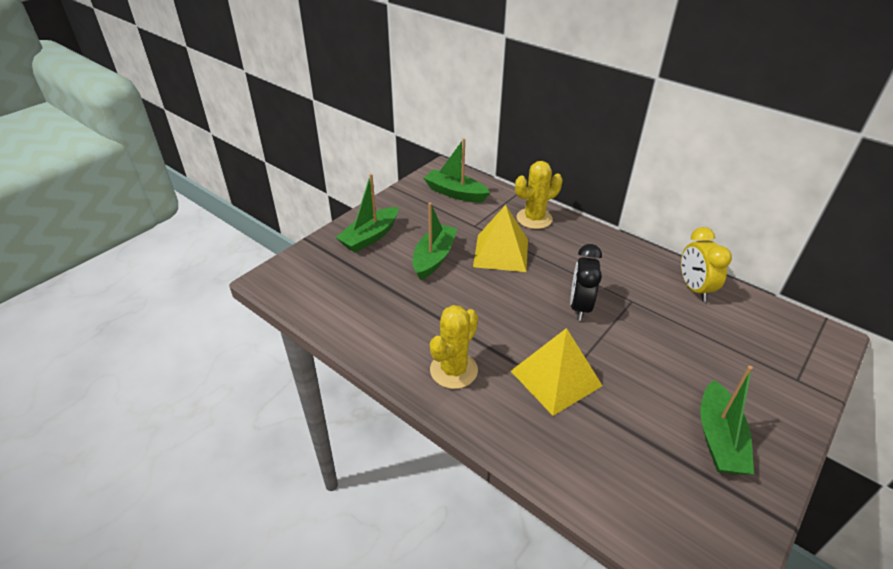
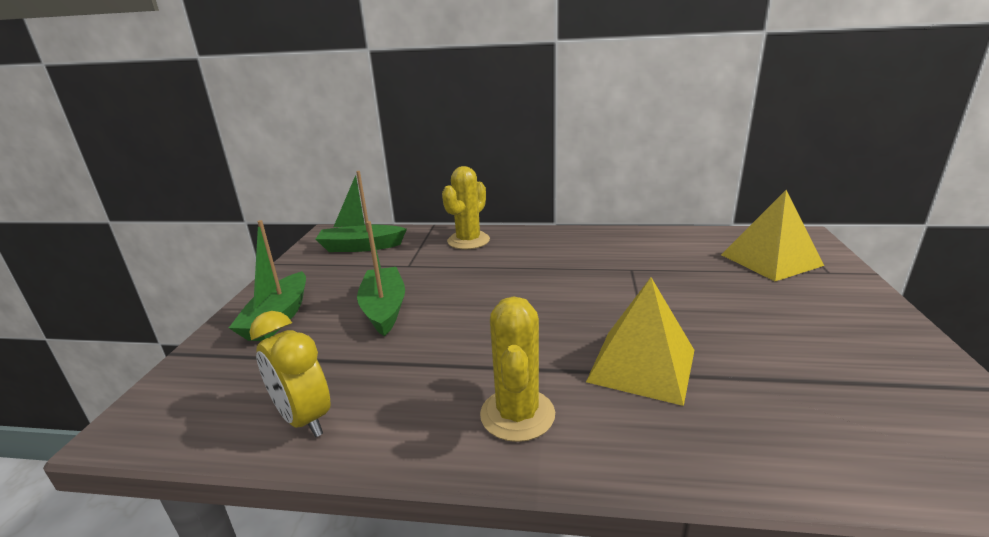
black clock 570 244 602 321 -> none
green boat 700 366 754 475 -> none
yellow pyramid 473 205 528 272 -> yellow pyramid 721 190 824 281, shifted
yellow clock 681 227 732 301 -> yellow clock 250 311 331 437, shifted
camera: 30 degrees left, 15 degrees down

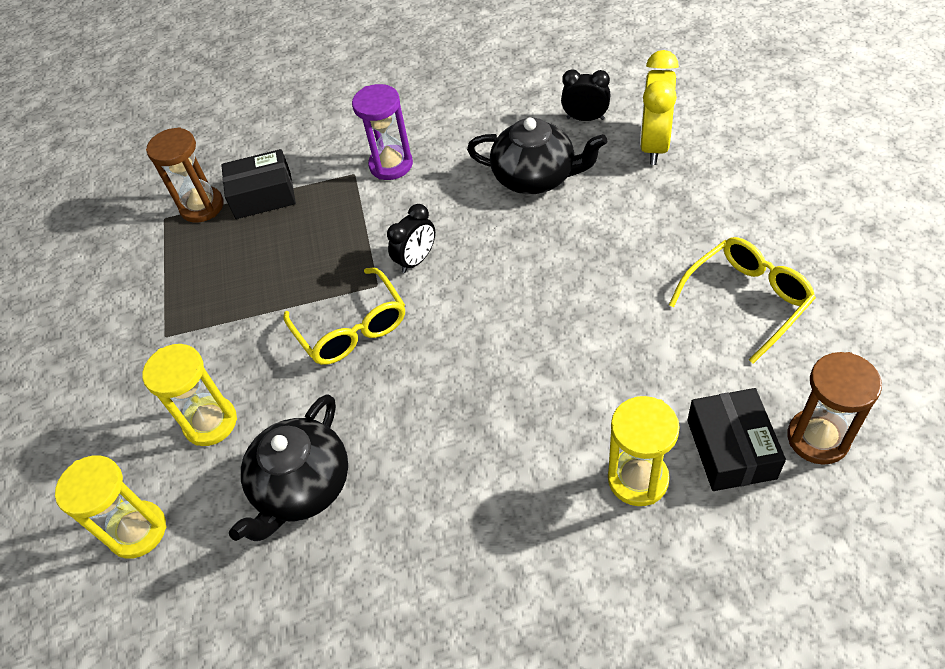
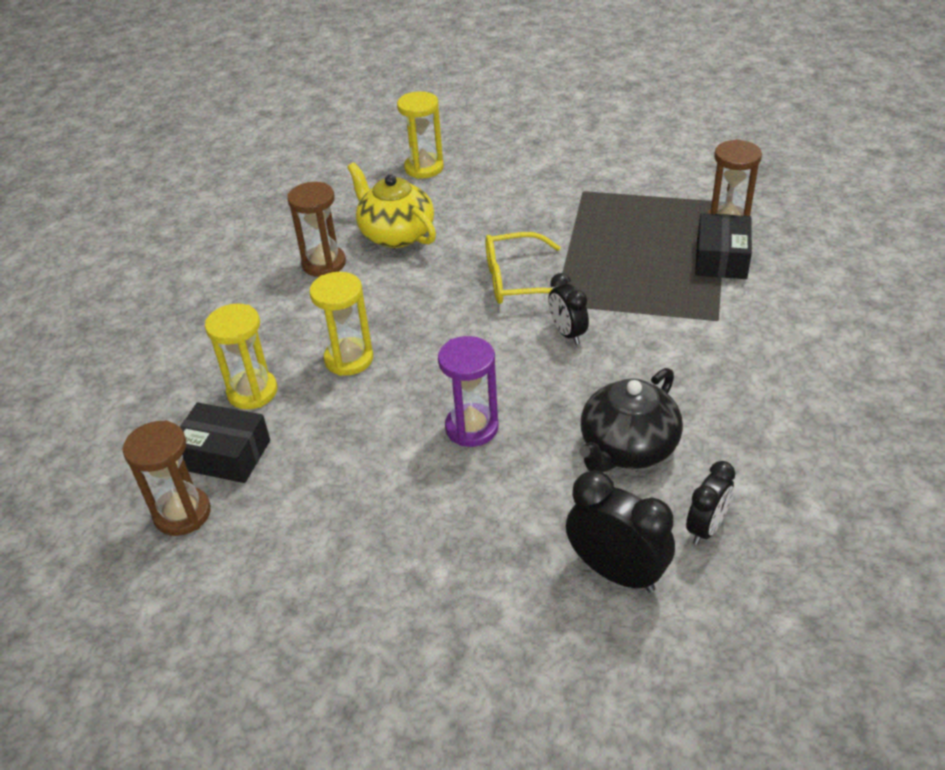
yellow glasses 669 237 816 364 -> none
none -> brown hourglass 287 182 346 277
yellow hourglass 142 344 237 446 -> yellow hourglass 309 272 373 376, shifted
purple hourglass 352 84 413 180 -> purple hourglass 438 336 498 447, shifted
black teapot 229 394 348 541 -> yellow teapot 347 162 436 248
yellow clock 640 50 679 165 -> black clock 566 471 675 593
camera: 110 degrees right, 10 degrees down

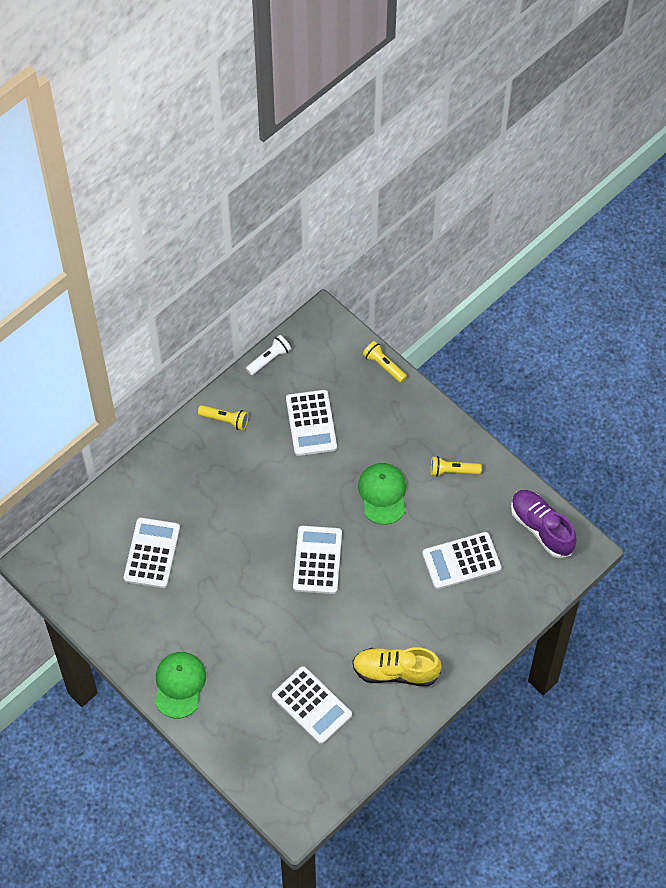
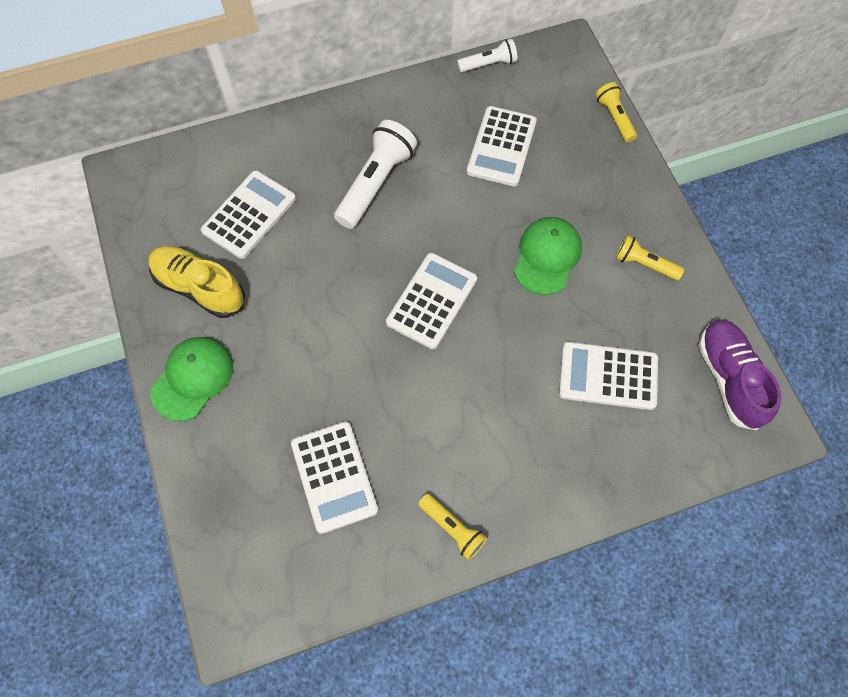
none -> white flashlight 334 120 417 229
yellow flashlight 198 405 248 430 -> yellow flashlight 418 494 487 560, shifted
yellow shoe 352 647 442 687 -> yellow shoe 148 246 245 318, shifted
camera: 25 degrees right, 5 degrees up

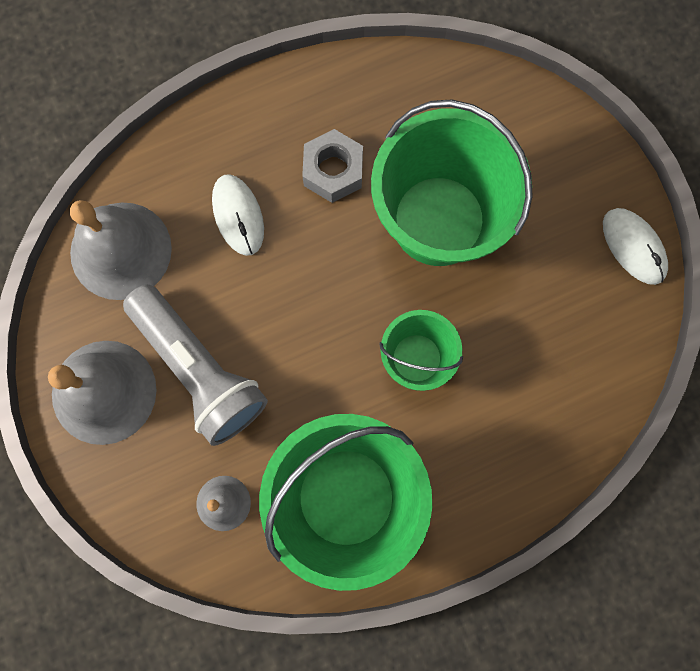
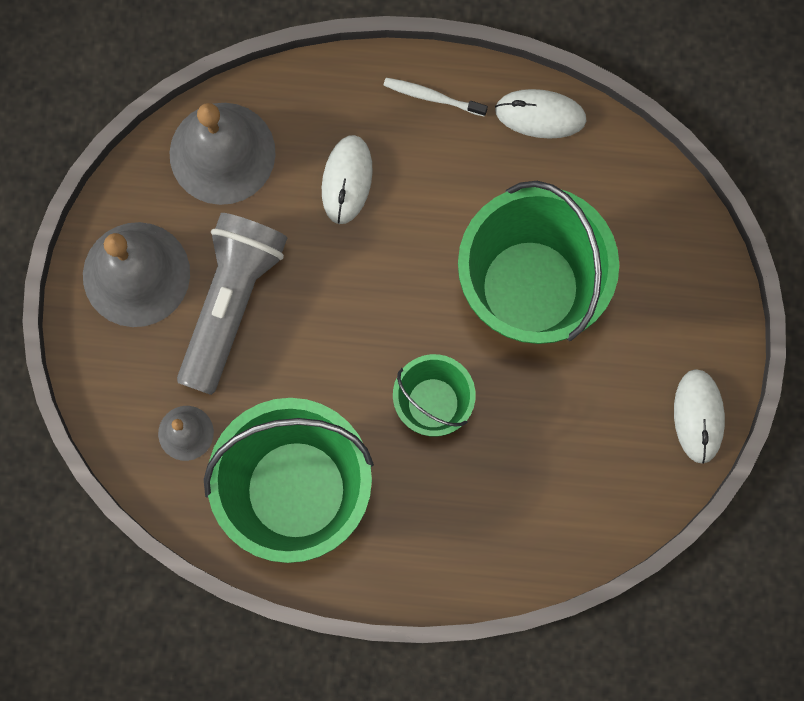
grey nut 302 129 363 203 -> none
none -> white toothbrush 383 78 488 117
none -> white mouse 495 89 587 139
grey flashlight 123 285 268 446 -> grey flashlight 177 213 287 395, 150 degrees counterclockwise
camera: 30 degrees right, 0 degrees up

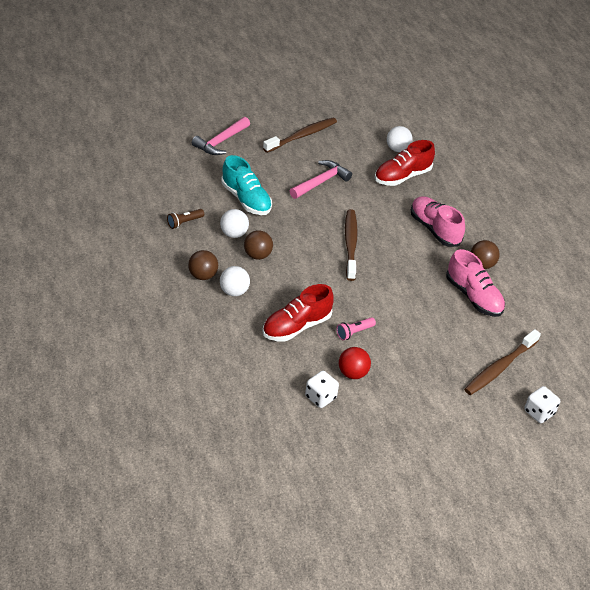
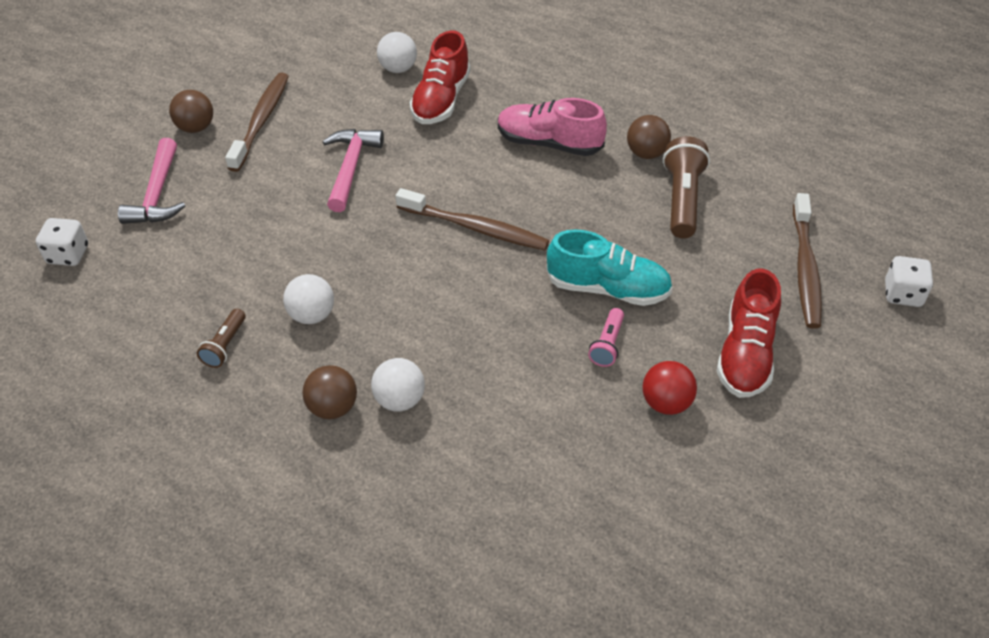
turquoise shoe 221 155 272 215 -> turquoise shoe 546 229 673 306, shifted
brown ball 244 230 273 260 -> brown ball 169 90 213 133, shifted
red shoe 262 284 334 341 -> red shoe 717 269 781 398, shifted
white dice 305 371 339 408 -> white dice 36 218 88 266, shifted
pink shoe 446 249 505 317 -> brown flashlight 663 136 710 238
brown toothbrush 345 209 358 281 -> brown toothbrush 396 188 549 251, 150 degrees clockwise
camera: 35 degrees left, 5 degrees up

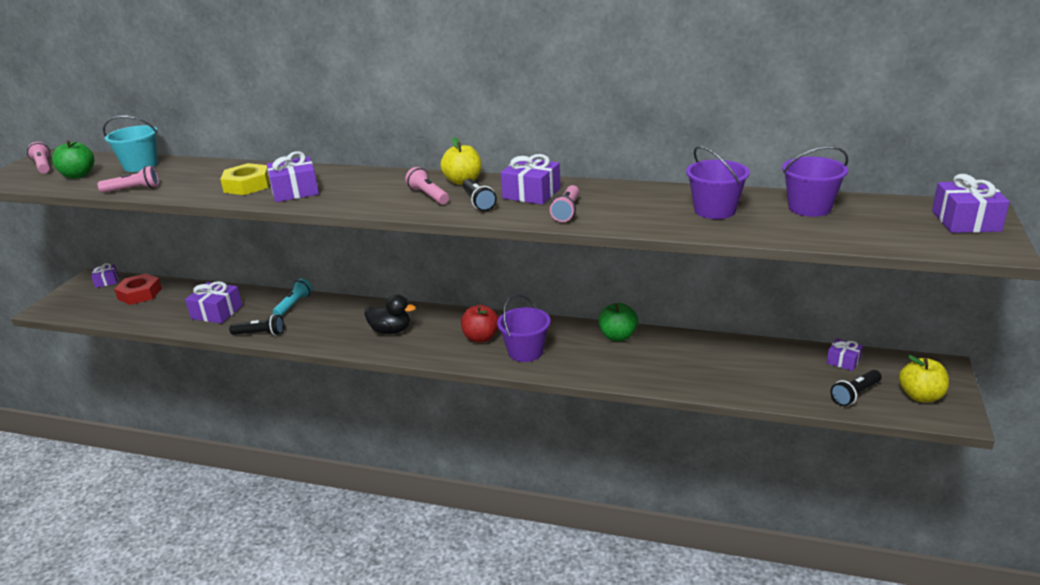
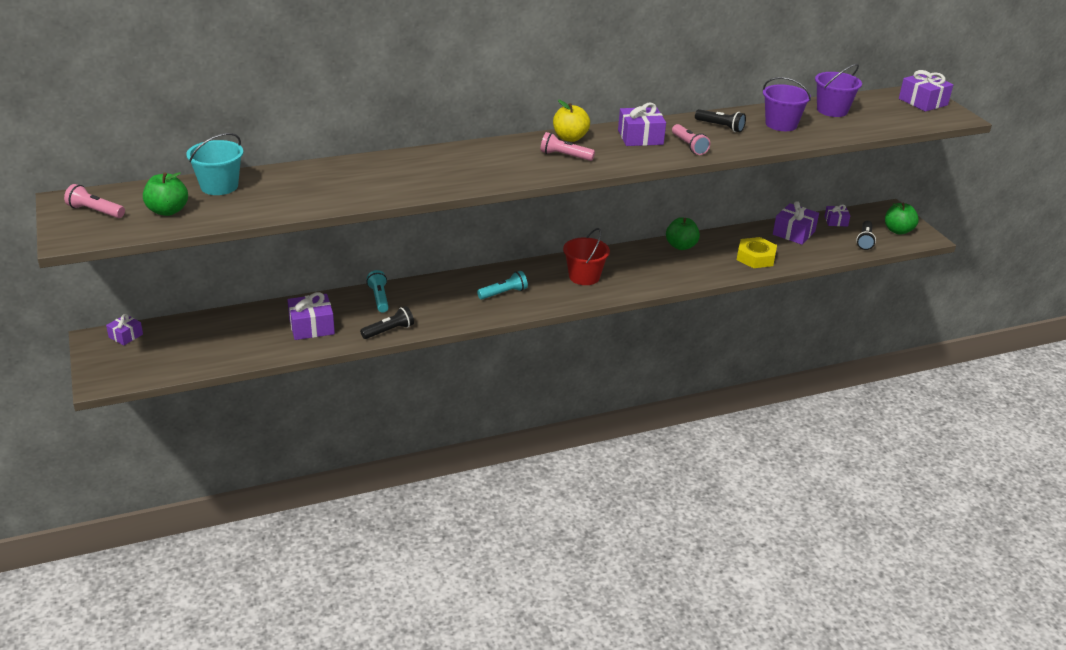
pink flashlight 98 166 159 193 -> none
red nut 114 273 162 305 -> none
purple bucket 497 294 550 362 -> none
yellow nut 220 163 270 195 -> yellow nut 737 237 777 268, shifted
purple gift 267 151 319 202 -> purple gift 773 201 819 245, shifted
black flashlight 462 179 497 211 -> black flashlight 695 109 746 132, shifted
black duck 364 294 416 334 -> turquoise flashlight 477 271 528 299
red apple 461 305 499 342 -> red bucket 563 228 610 285
yellow apple 899 355 949 402 -> green apple 885 203 919 235
camera: 40 degrees left, 5 degrees up

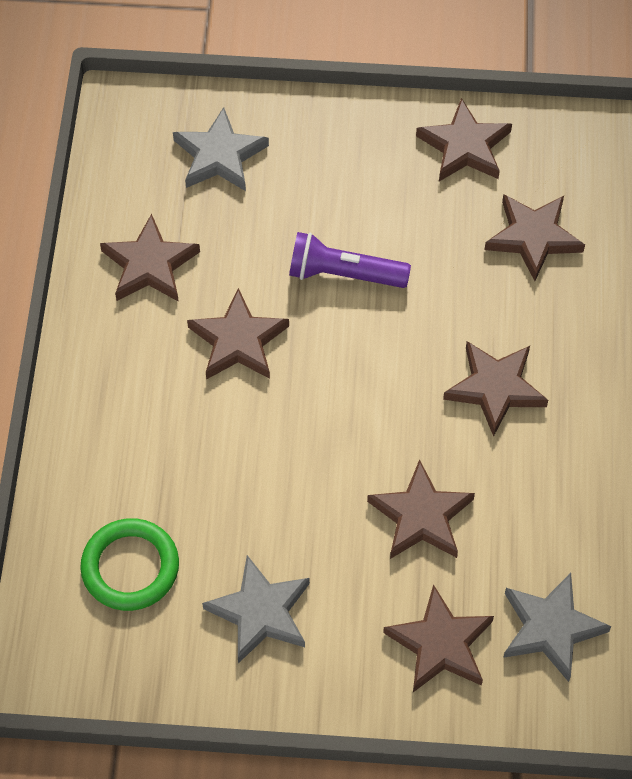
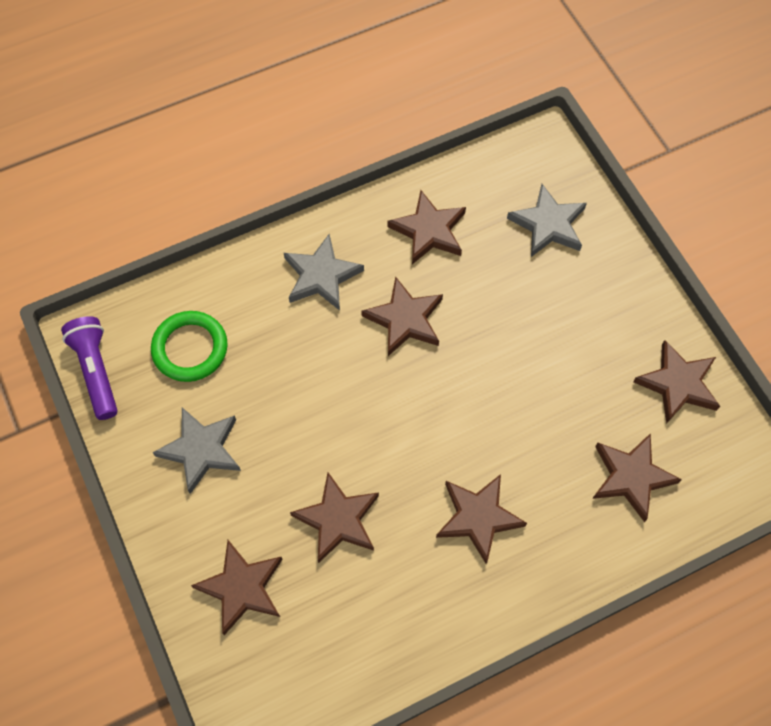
purple flashlight 289 232 411 288 -> purple flashlight 61 316 118 420, shifted
grey star 503 573 611 682 -> grey star 284 234 364 311, shifted
camera: 60 degrees right, 5 degrees up

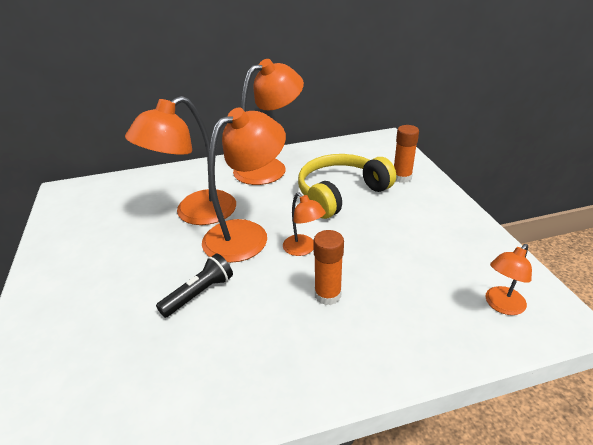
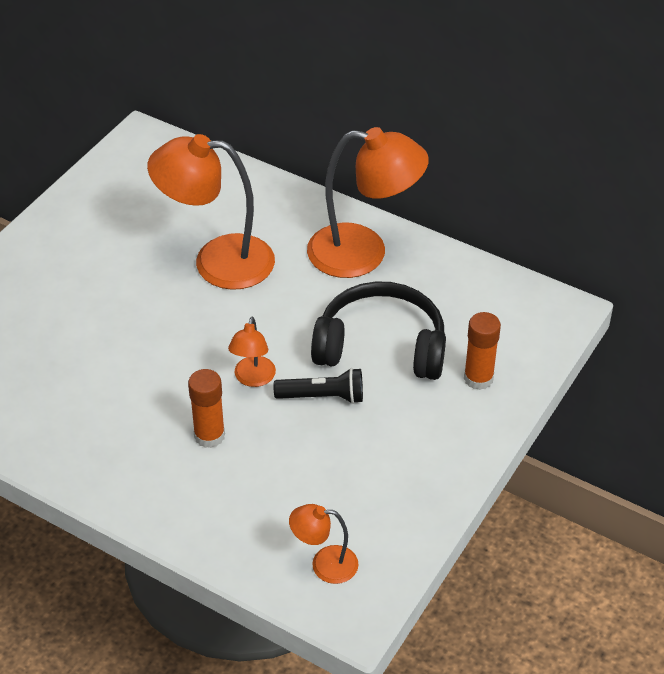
orange lamp 202 108 286 263 -> none
black flashlight 156 254 233 318 -> black flashlight 274 368 363 404, shifted
yellow headphones 298 154 396 219 -> black headphones 311 281 446 380
camera: 45 degrees right, 10 degrees up

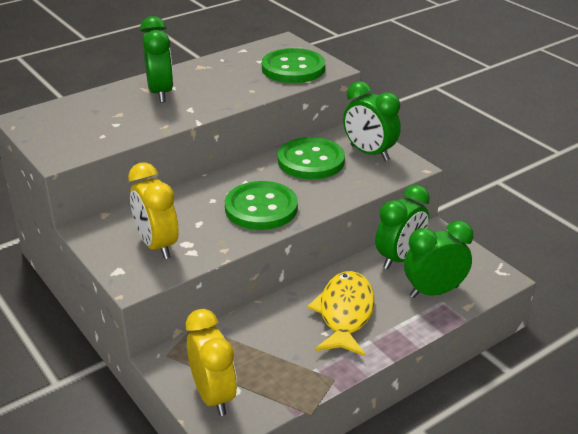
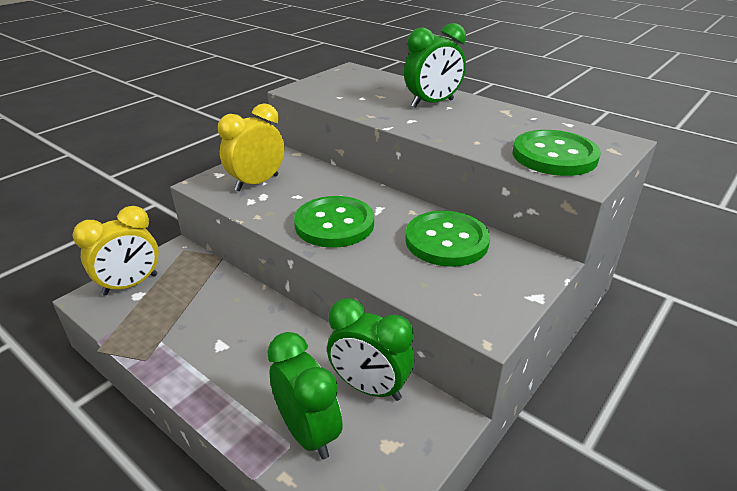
yellow fish 307 271 374 356 -> none
green clock 343 81 401 161 -> none
camera: 75 degrees right, 0 degrees up

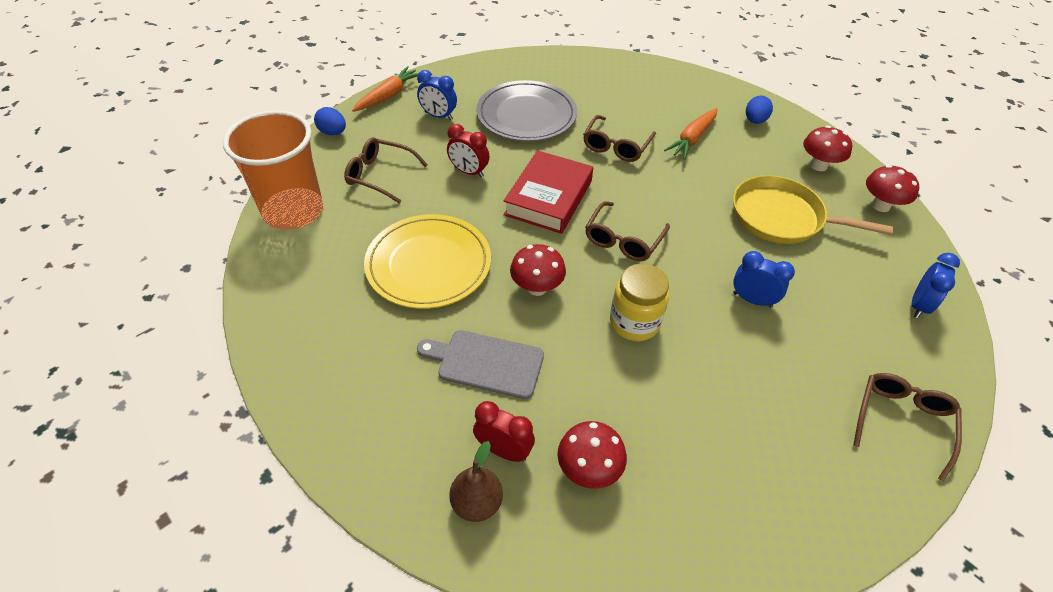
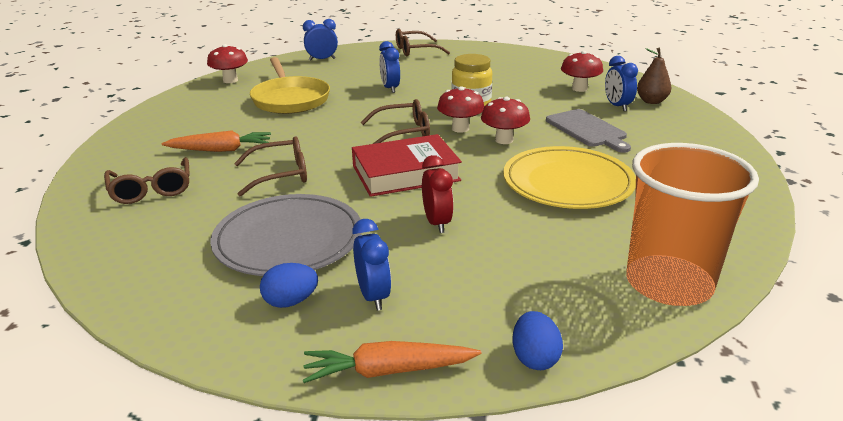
brown glasses 344 137 428 203 -> brown glasses 104 157 190 204, shifted
blue egg 746 95 773 124 -> blue egg 260 263 318 308, shifted
red mushroom 803 126 852 171 -> red mushroom 437 86 485 133, shifted
red clock 473 401 535 462 -> blue clock 605 56 638 112
camera: 130 degrees left, 20 degrees down

